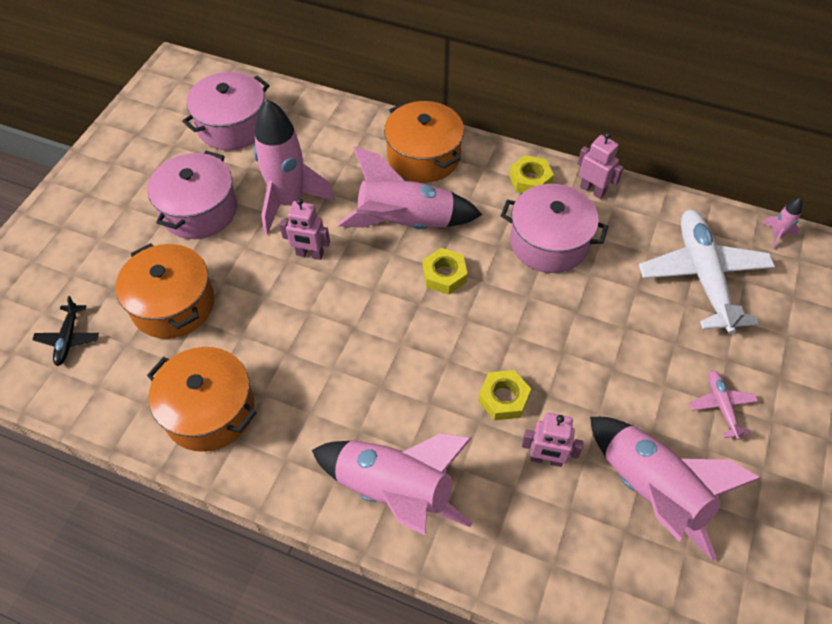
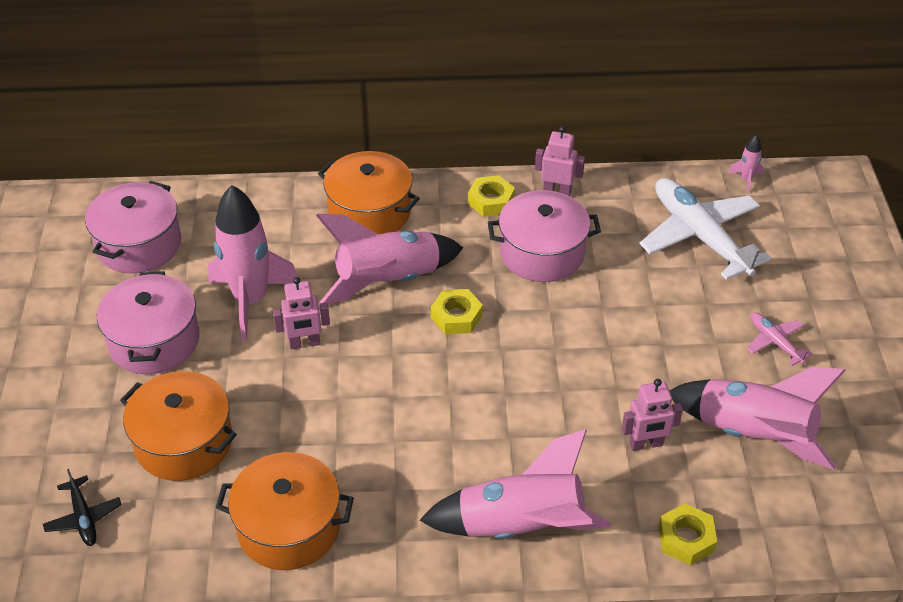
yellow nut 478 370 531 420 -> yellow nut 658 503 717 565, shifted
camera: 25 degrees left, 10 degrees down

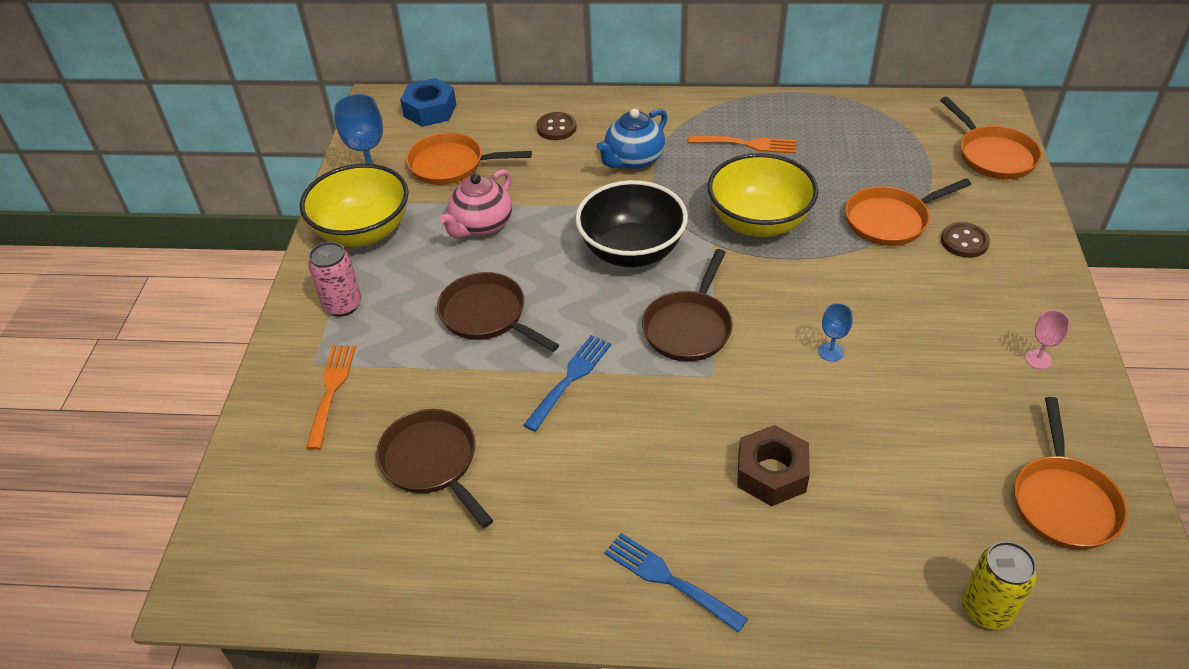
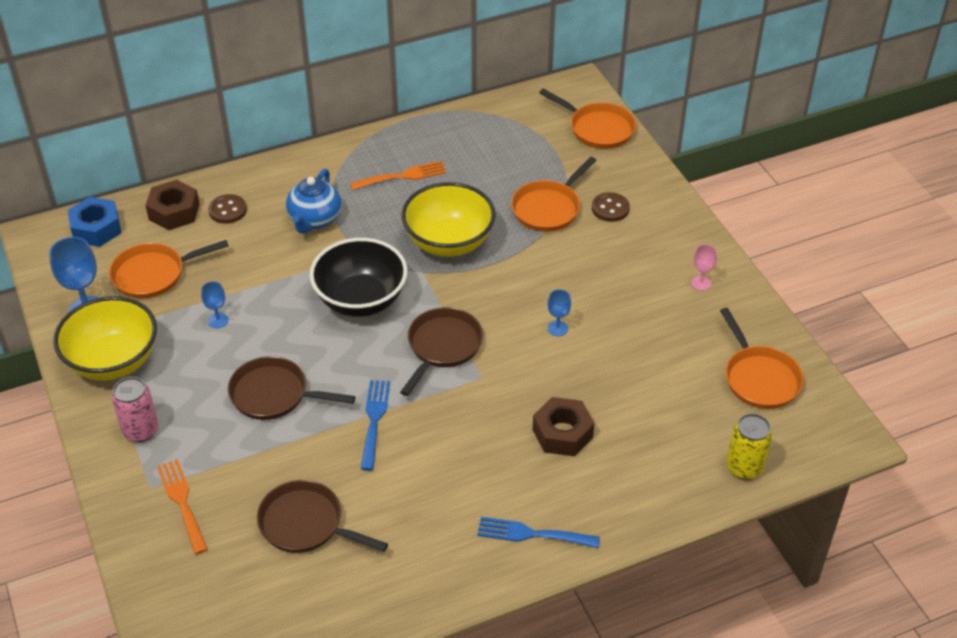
none -> brown nut 145 180 200 230
pink teapot 439 169 512 238 -> blue goblet 201 281 228 328
brown pan 642 249 733 362 -> brown pan 400 307 483 396, 150 degrees counterclockwise
camera: 30 degrees left, 0 degrees up

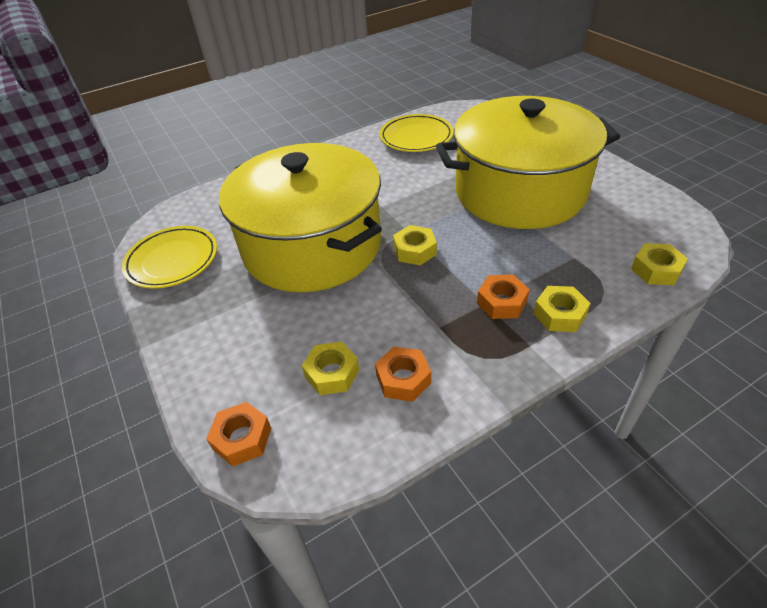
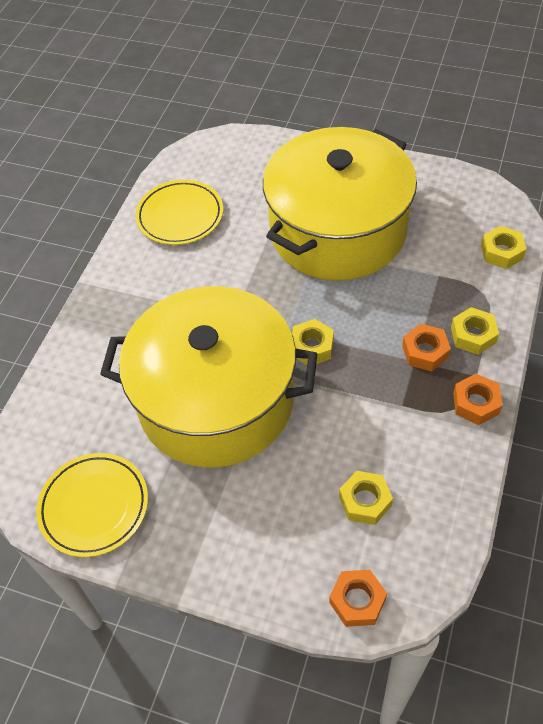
orange nut 375 347 431 402 -> orange nut 453 374 503 425, shifted
camera: 40 degrees left, 10 degrees up

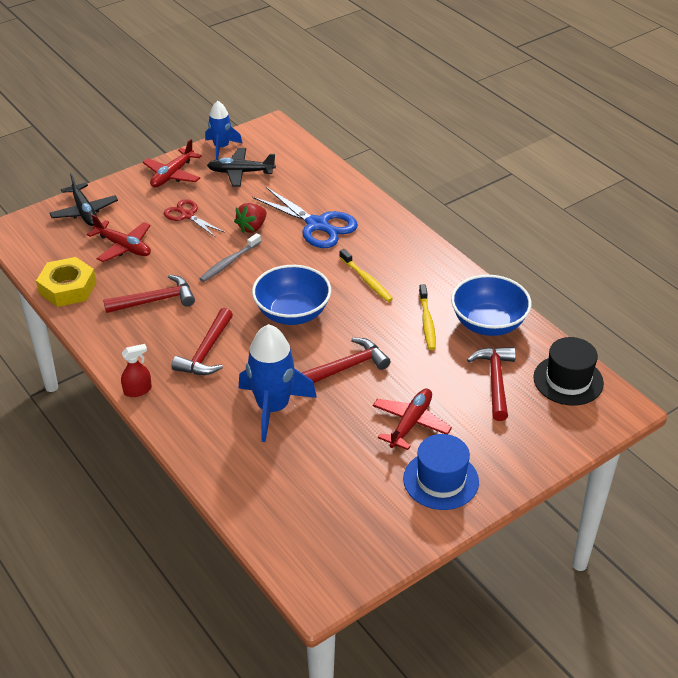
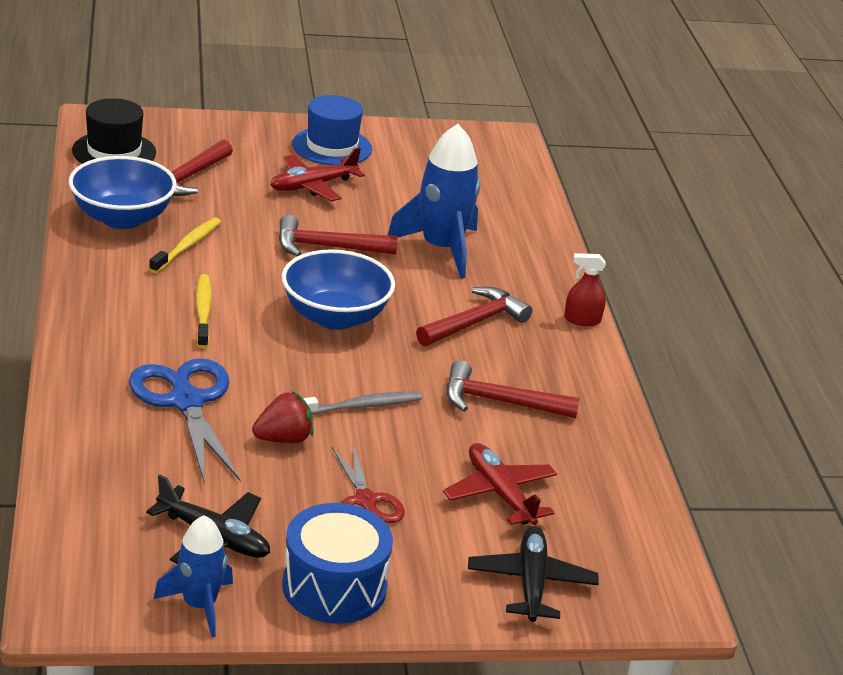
yellow nut 36 257 97 307 -> none
red plane 143 139 202 187 -> blue drum 282 503 393 623
camera: 155 degrees left, 10 degrees down

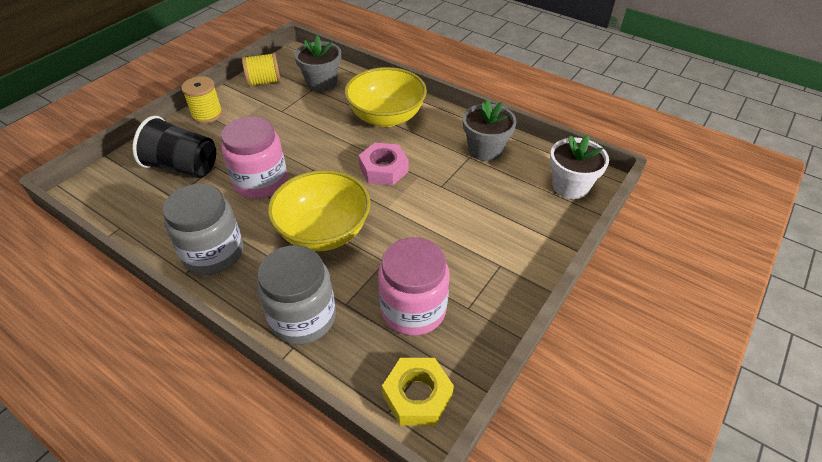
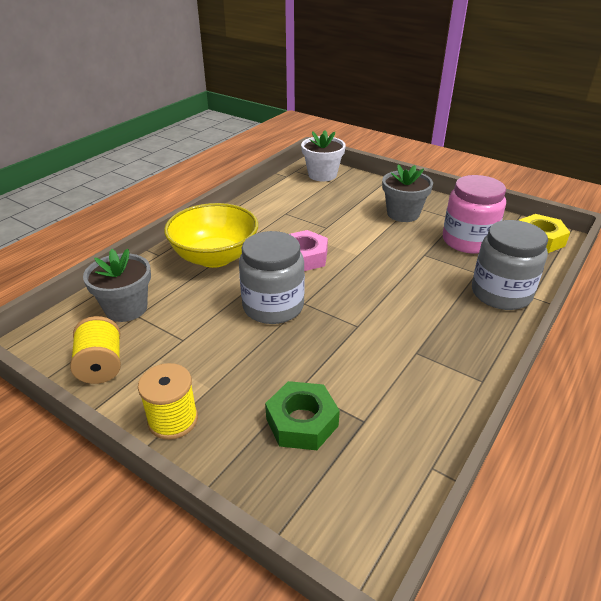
pink jar 221 116 288 199 -> none
yellow bowl 268 170 370 251 -> none
grey jar 163 184 243 275 -> grey jar 239 231 305 324, shifted
grey flower pot 463 100 517 161 -> grey flower pot 382 165 433 222, shifted
black cup 133 116 216 178 -> green nut 265 381 340 450
camera: 90 degrees left, 10 degrees down

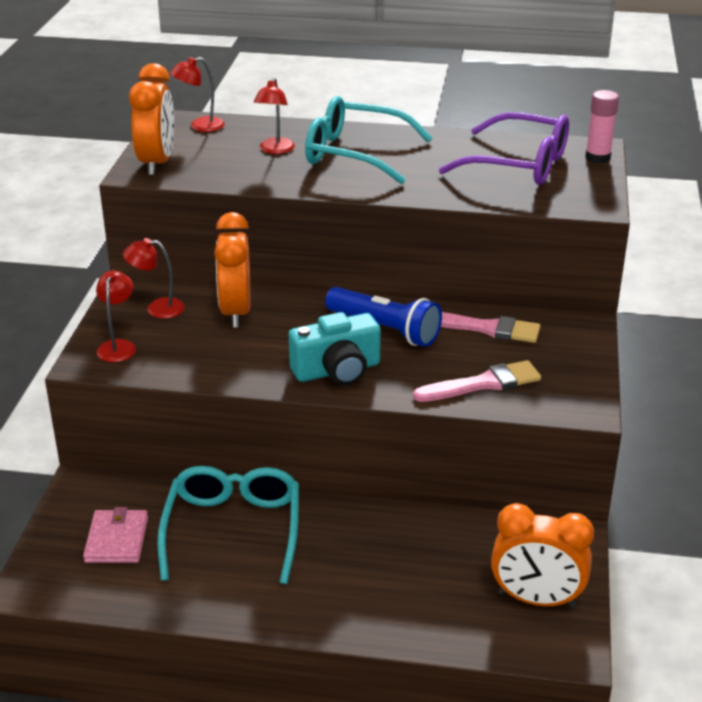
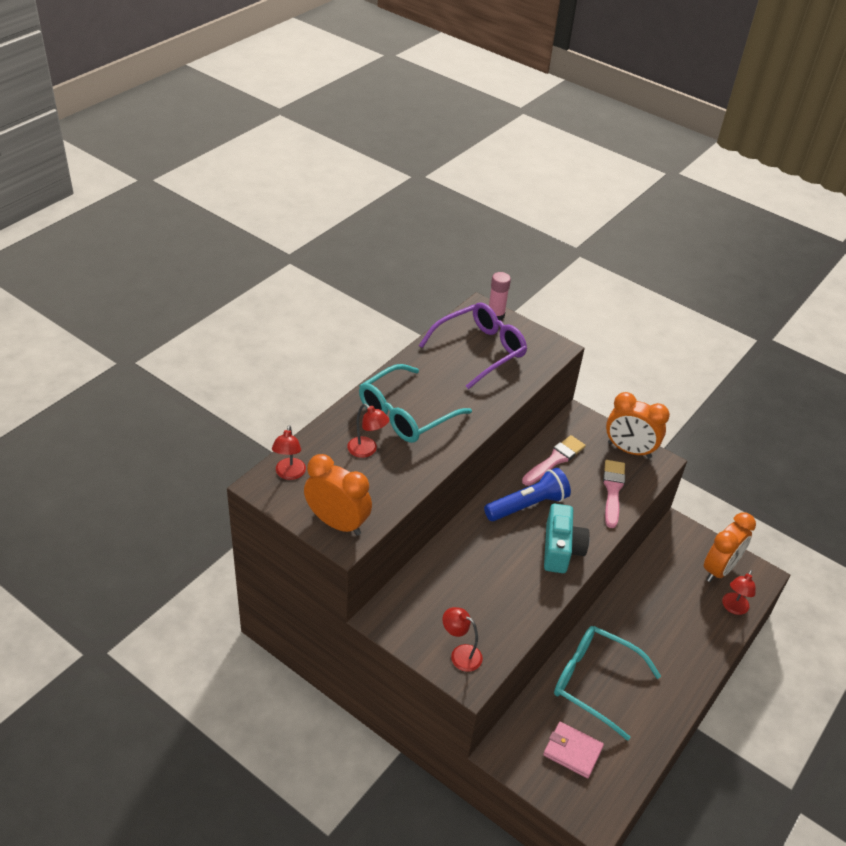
red lamp 123 238 185 319 -> red lamp 722 570 756 615, shifted
orange clock 214 212 251 328 -> orange clock 606 392 670 458, shifted
camera: 65 degrees left, 10 degrees up

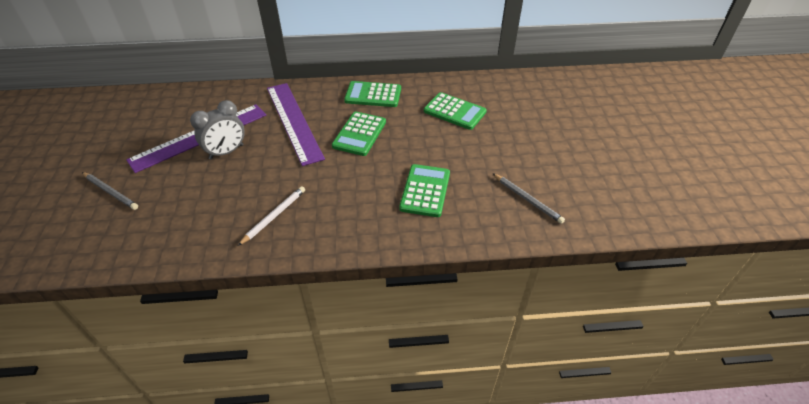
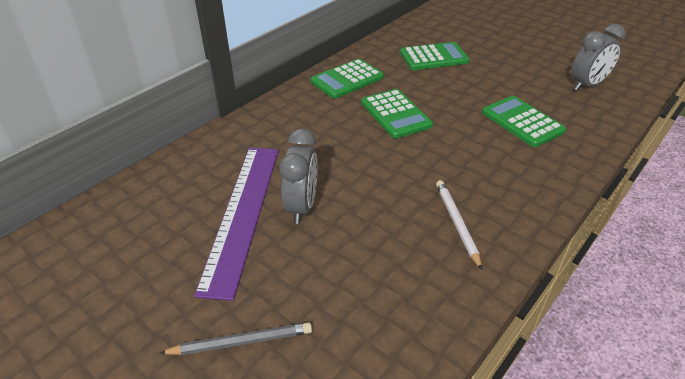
purple ruler 267 83 325 166 -> none
grey pencil 493 173 565 224 -> grey clock 572 24 625 91
camera: 45 degrees left, 5 degrees down

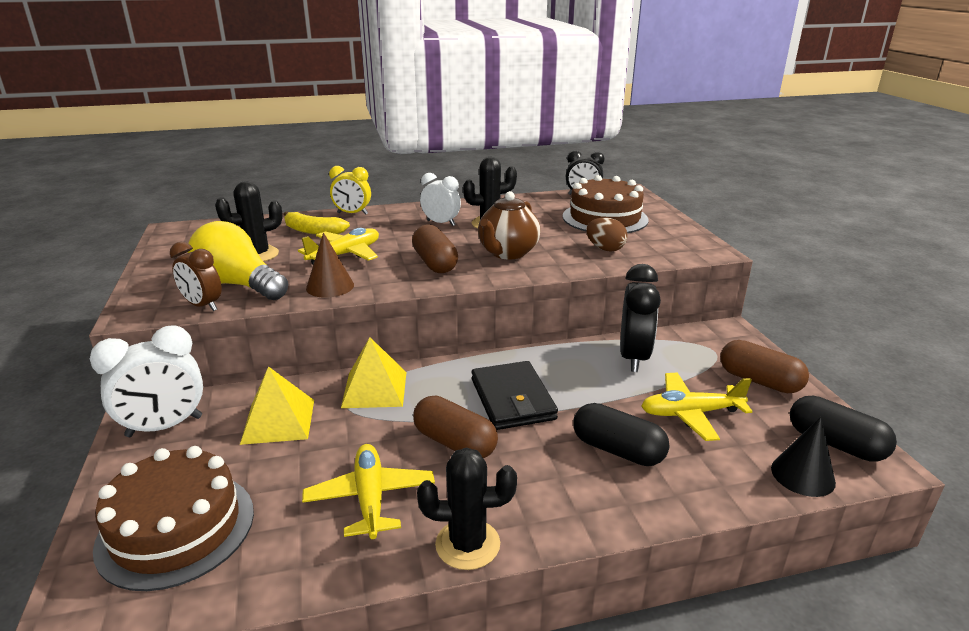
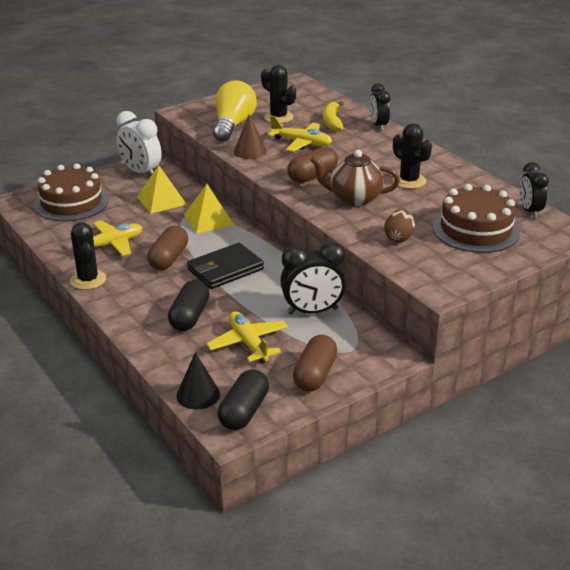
brown clock 170 242 222 311 -> none
white clock 420 173 461 226 -> none
yellow clock 329 166 371 215 -> black clock 370 83 390 131
camera: 70 degrees right, 5 degrees up

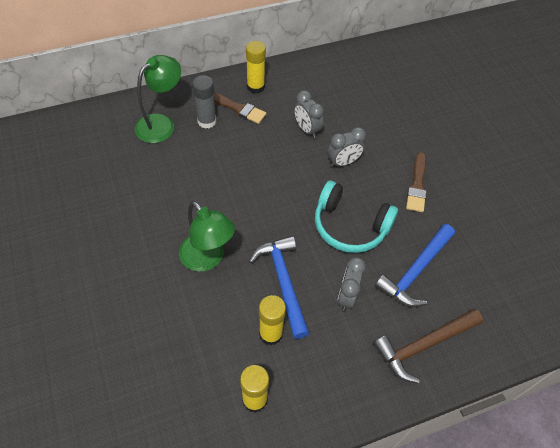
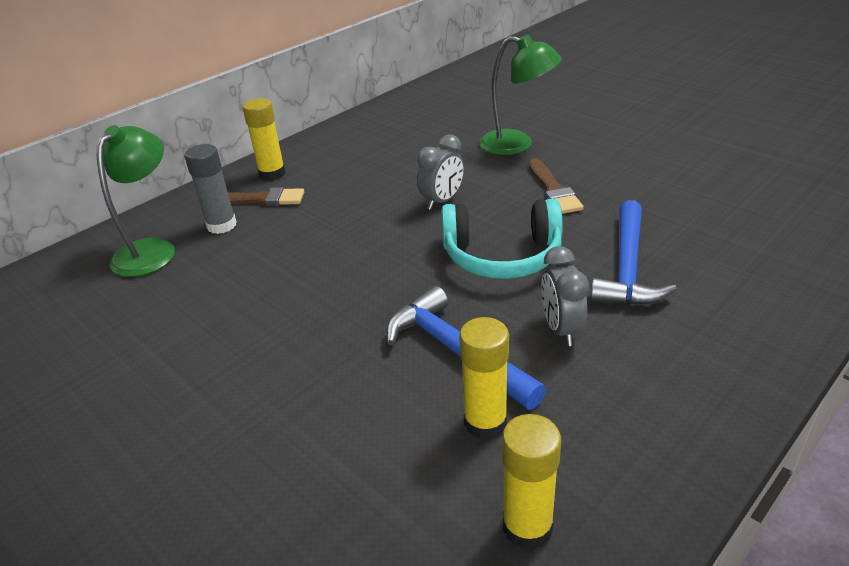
grey clock 294 90 324 138 -> none
brown hammer 373 309 483 383 -> none
green lamp 179 201 235 272 -> green lamp 479 34 562 155, shifted
camera: 20 degrees left, 20 degrees down

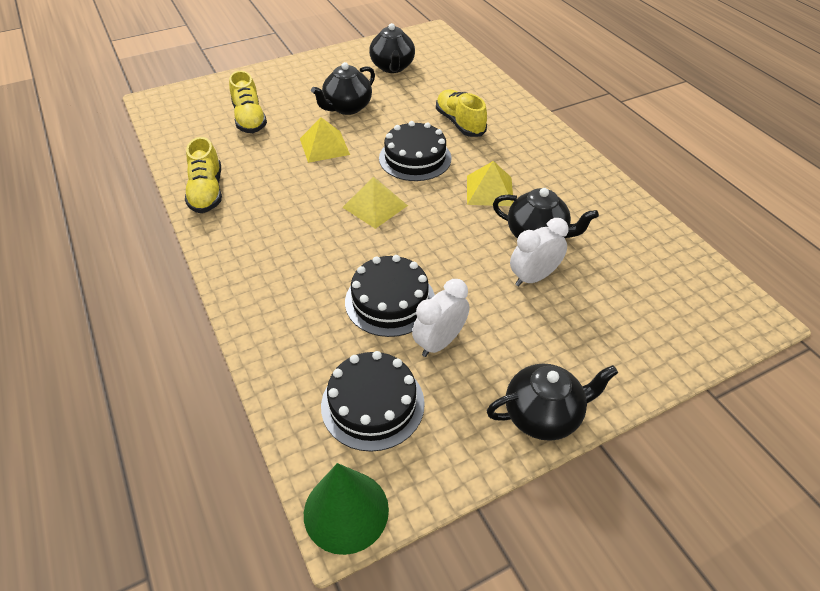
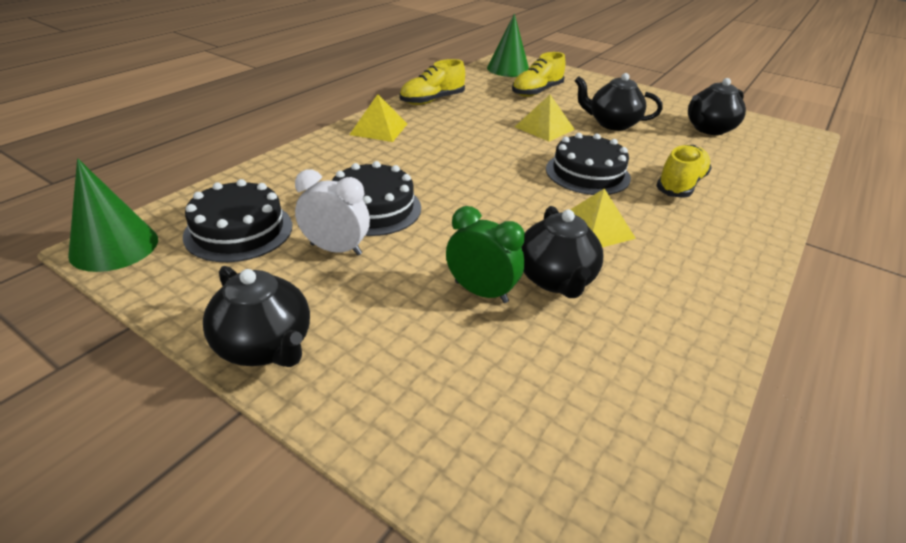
none -> green cone 487 14 529 77
yellow pyramid 342 177 408 229 -> yellow pyramid 349 94 407 142, shifted
white clock 510 218 569 286 -> green clock 446 206 525 303
camera: 60 degrees right, 10 degrees down

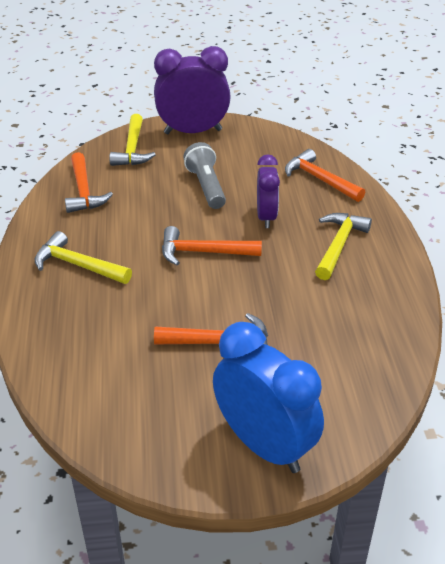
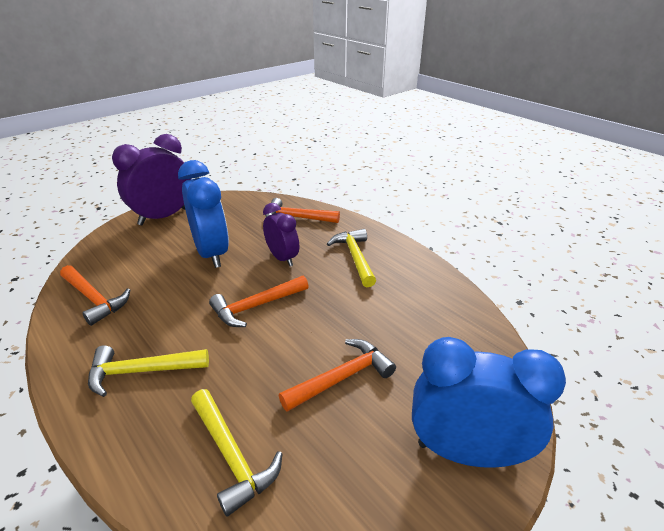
yellow hammer 109 114 156 166 -> yellow hammer 191 389 282 517, shifted
grey flashlight 183 142 226 209 -> blue clock 178 160 229 268
camera: 35 degrees left, 5 degrees down

